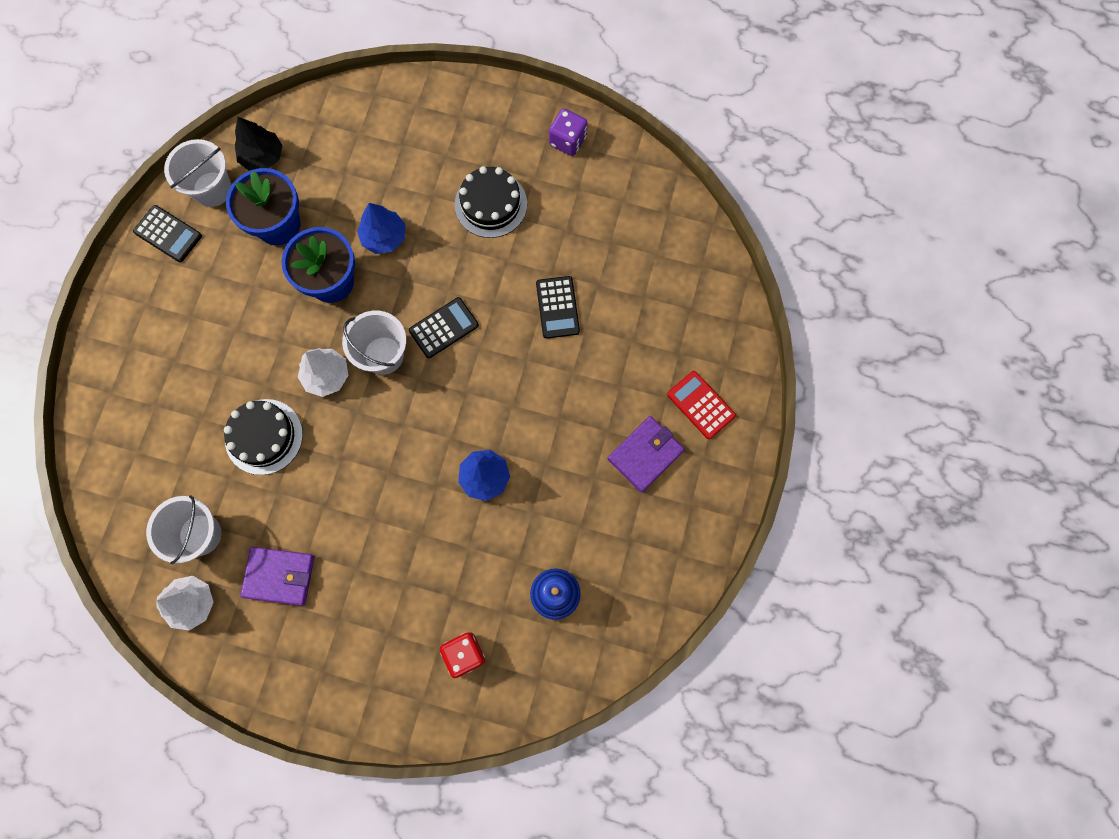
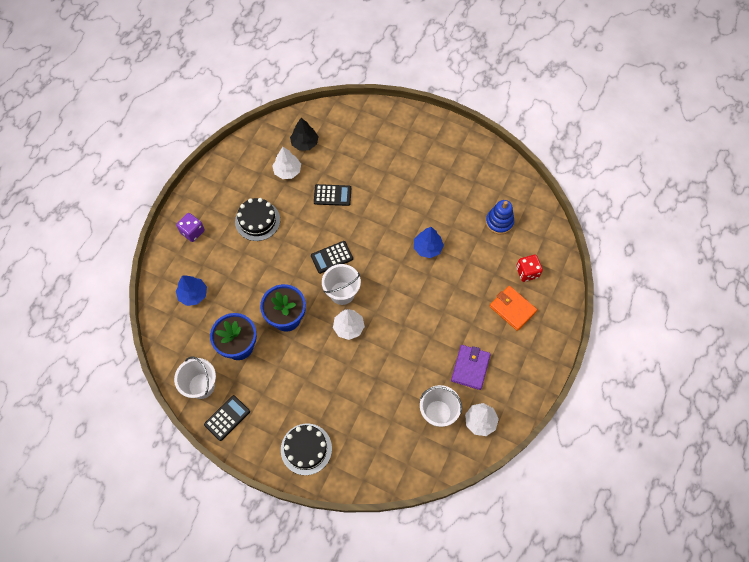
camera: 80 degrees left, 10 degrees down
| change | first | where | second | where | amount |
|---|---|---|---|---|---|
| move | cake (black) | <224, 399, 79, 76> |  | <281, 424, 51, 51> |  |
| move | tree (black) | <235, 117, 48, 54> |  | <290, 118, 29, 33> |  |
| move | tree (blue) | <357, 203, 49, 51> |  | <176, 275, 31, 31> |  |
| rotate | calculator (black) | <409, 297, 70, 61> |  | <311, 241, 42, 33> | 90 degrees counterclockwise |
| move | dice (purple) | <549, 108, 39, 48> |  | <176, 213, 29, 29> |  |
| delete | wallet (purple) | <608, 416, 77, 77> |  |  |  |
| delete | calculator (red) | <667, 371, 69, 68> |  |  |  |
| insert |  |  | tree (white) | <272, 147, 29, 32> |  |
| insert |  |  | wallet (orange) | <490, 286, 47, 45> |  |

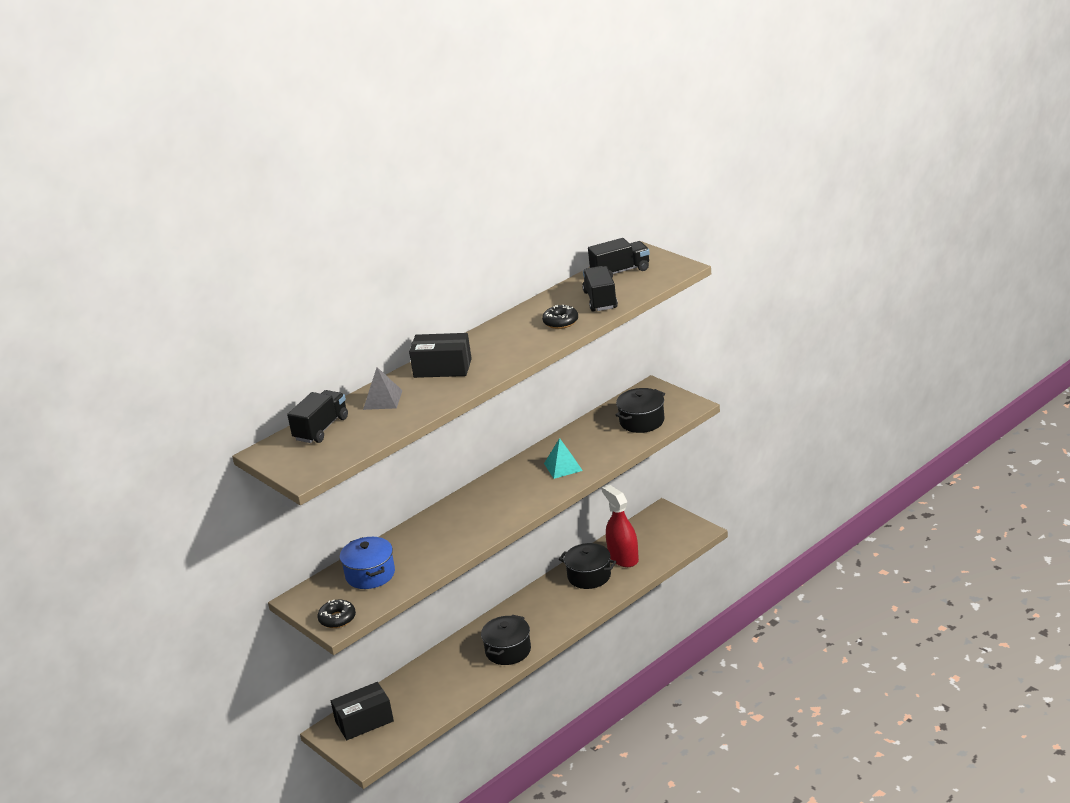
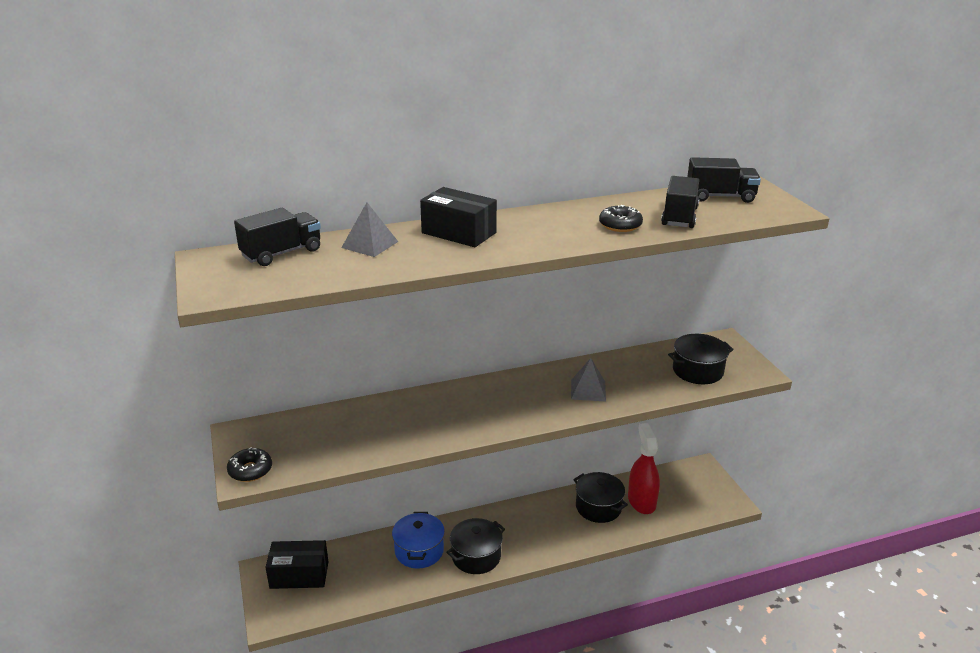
camera: 20 degrees right, 0 degrees up
| change | first | where | second | where | amount |
|---|---|---|---|---|---|
| move | pot (blue) | <340, 537, 55, 52> |  | <392, 512, 53, 57> |  |
| recolor | pyramid (turquoise) | <544, 438, 39, 41> | pyramid (grey) | <571, 358, 35, 44> |  |

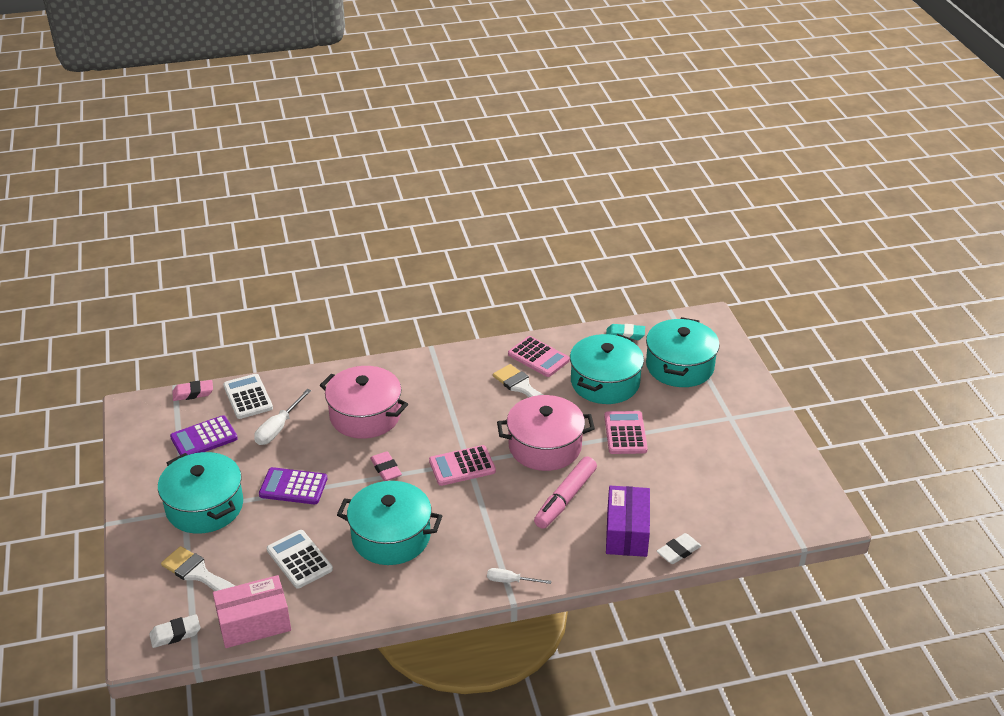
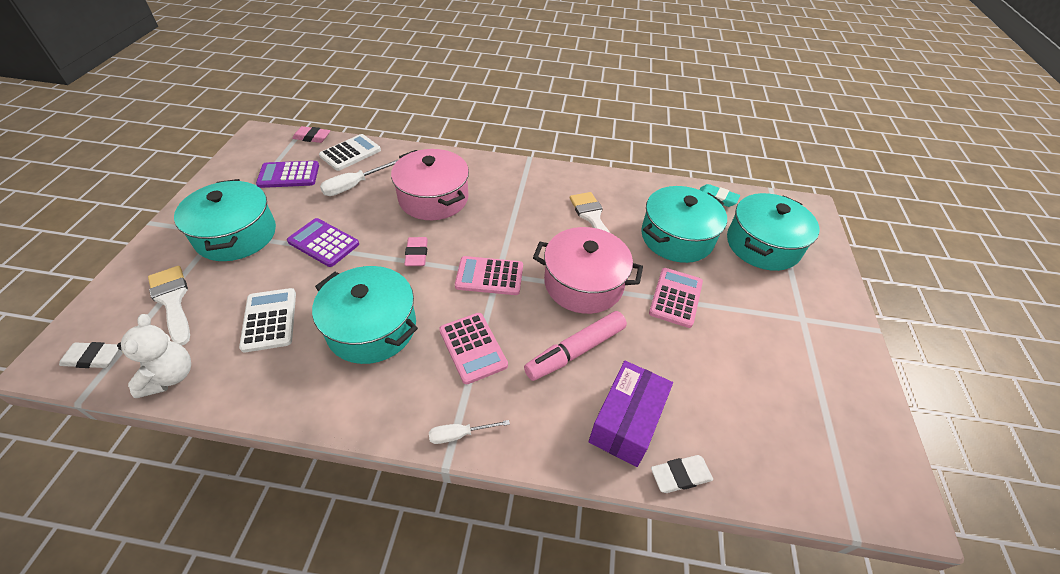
camera: 20 degrees right, 10 degrees up
| change | first | where | second | where | amount |
|---|---|---|---|---|---|
| replace | box (pink) | <213, 575, 78, 73> | teddy bear (white) | <117, 314, 74, 84> |  |
| rotate | calculator (white) | <223, 374, 50, 45> |  | <319, 134, 62, 37> | 45 degrees clockwise |
| rotate | screwdriver (white) | <487, 568, 64, 16> |  | <429, 420, 81, 24> | 45 degrees counterclockwise |
| move | calculator (pink) | <508, 336, 62, 41> |  | <439, 313, 69, 71> |  |

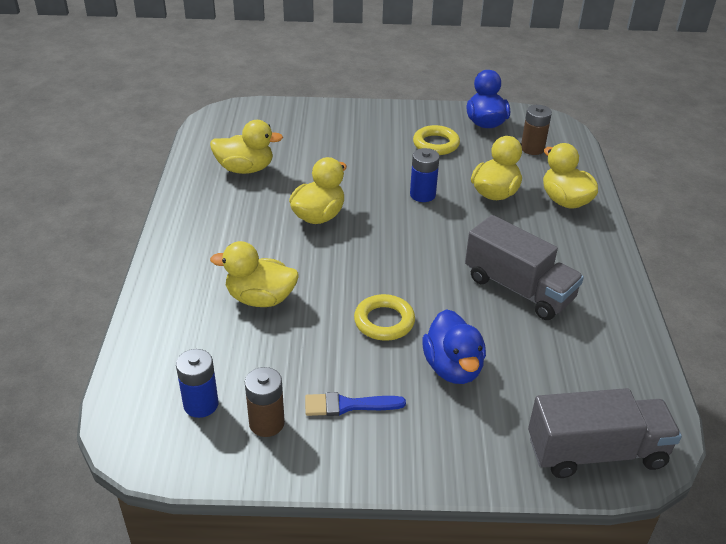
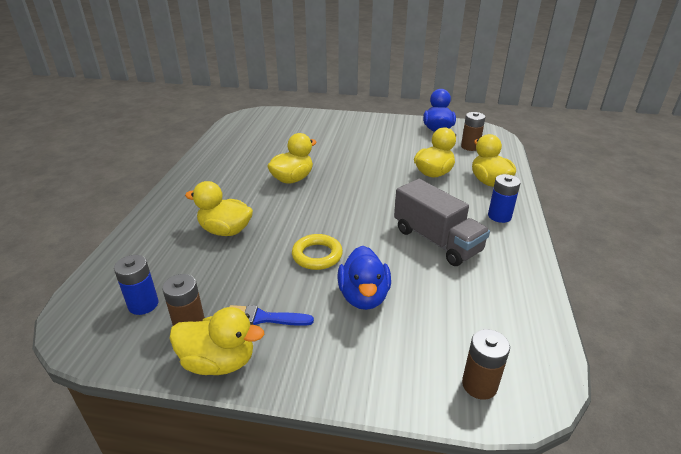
camera: 10 degrees right, 5 degrees down
| change | first | where | second | where | amount |
|---|---|---|---|---|---|
| move | duck (yellow) | <210, 120, 73, 54> |  | <169, 307, 95, 68> |  |
| move | battery (blue) | <410, 148, 29, 54> |  | <488, 174, 33, 49> |  |
| delete | ring (yellow) | <413, 125, 47, 30> |  |  |  |
| replace | truck (grey) | <528, 388, 154, 90> | battery (brown) | <462, 329, 48, 71> |  |

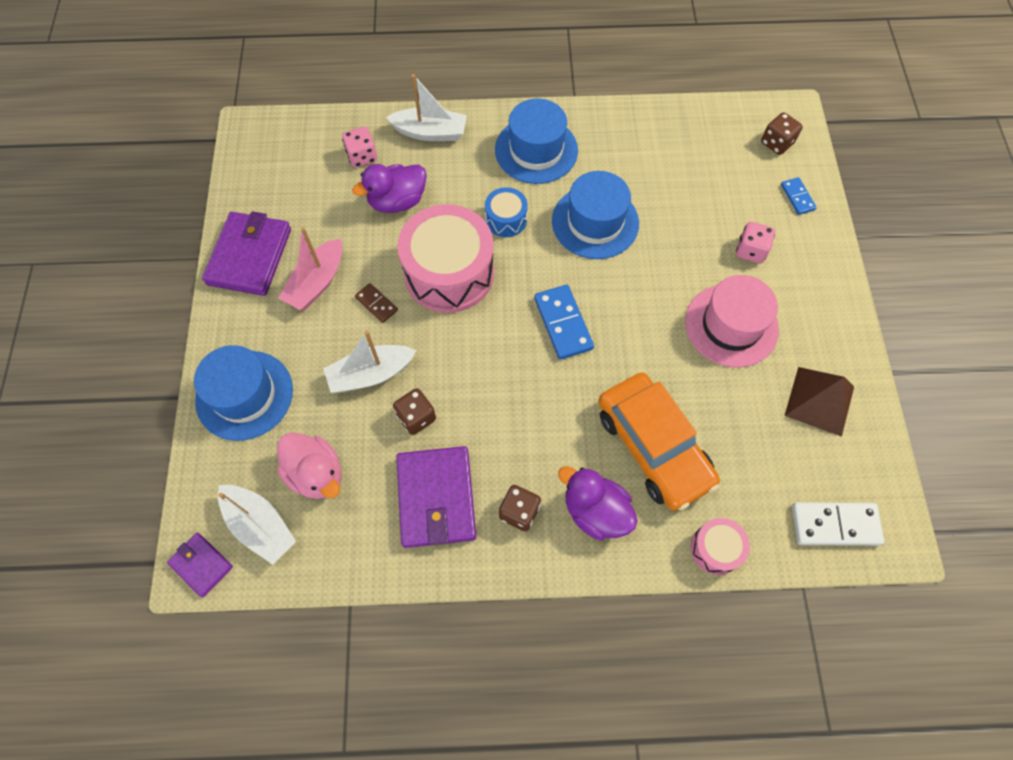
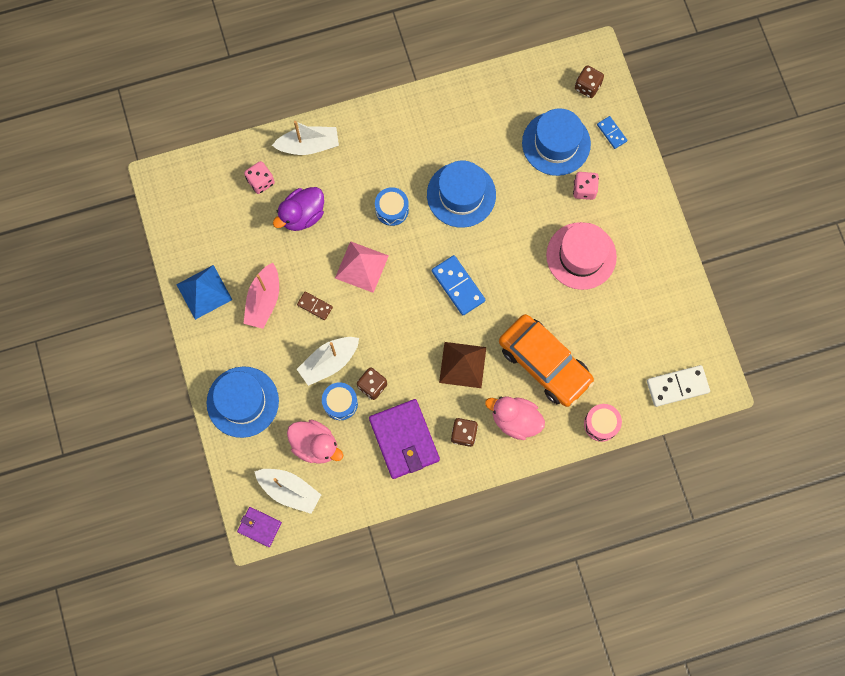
camera: 15 degrees left, 10 degrees up
| change | first | where | second | where | amount |
|---|---|---|---|---|---|
| replace | wallet (purple) | <202, 211, 89, 85> | pyramid (blue) | <176, 265, 56, 55> |  |
| replace | drum (pink) | <397, 204, 97, 109> | pyramid (pink) | <335, 241, 54, 52> |  |
| move | hat (blue) | <495, 99, 83, 85> |  | <522, 108, 69, 68> |  |
| recolor | duck (purple) | <558, 467, 79, 74> | duck (pink) | <485, 396, 60, 44> |  |
| move | pyramid (brown) | <784, 367, 70, 70> |  | <439, 342, 47, 46> |  |
| insert |  |  | drum (blue) | <322, 382, 36, 38> |  |

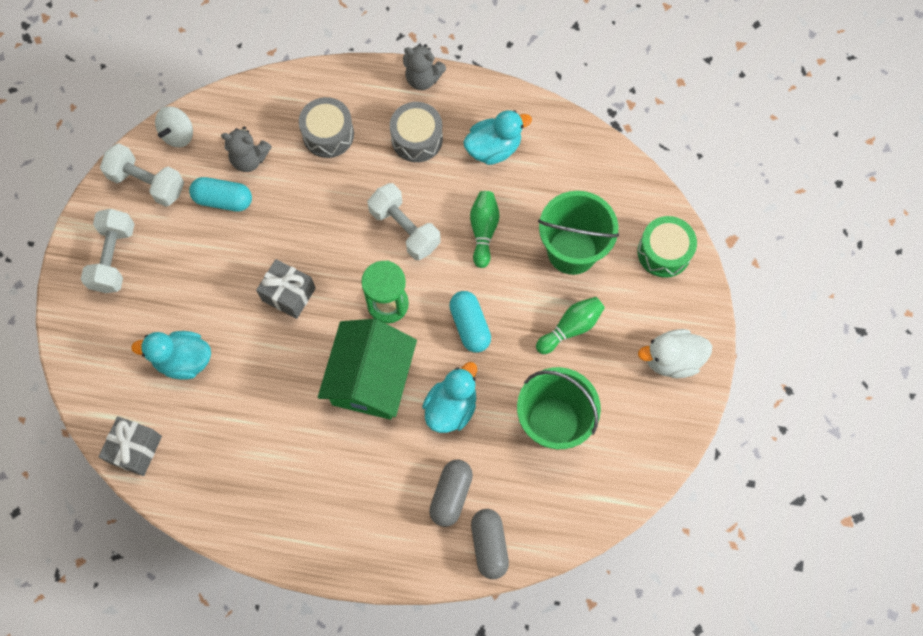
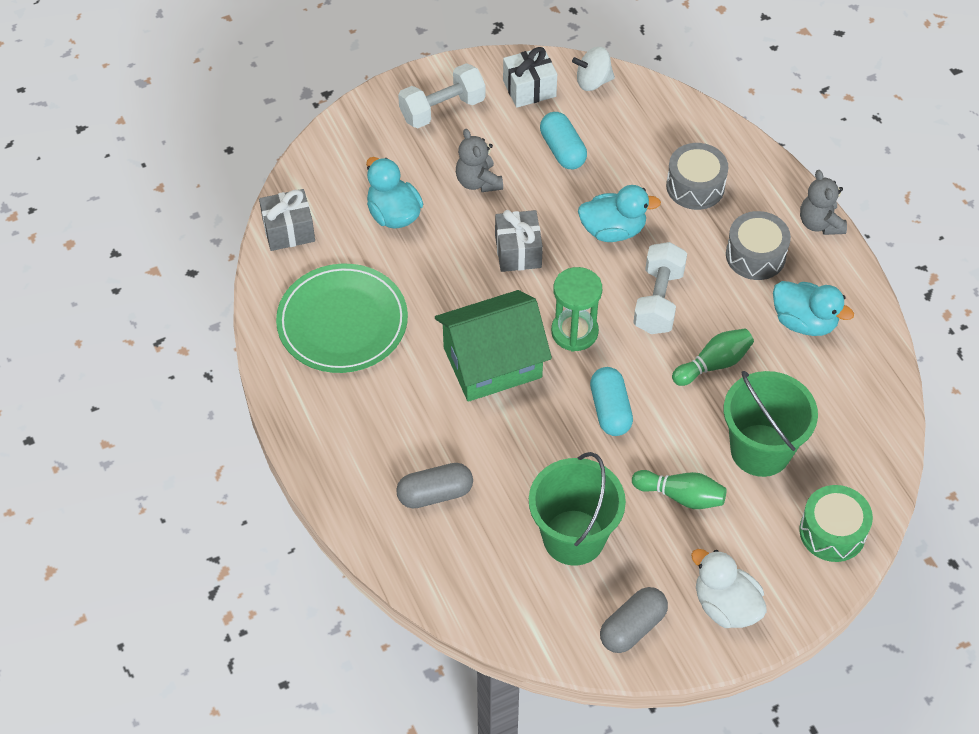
camera: 55 degrees right, 15 degrees down
| change | first | where | second | where | amount |
|---|---|---|---|---|---|
| replace | dumbbell (white) | <100, 143, 84, 64> | gift (white) | <503, 47, 54, 61> |  |
| move | teddy bear (grey) | <221, 126, 51, 46> |  | <456, 129, 47, 63> |  |
| move | duck (turquoise) | <422, 362, 55, 71> |  | <578, 185, 83, 57> |  |
| rotate | capsule (turquoise) | <449, 291, 42, 62> |  | <590, 367, 43, 69> | 45 degrees counterclockwise |
| move | capsule (grey) | <471, 509, 38, 70> |  | <600, 587, 68, 66> |  |
| insert |  |  | plate (green) | <276, 264, 132, 109> |  |

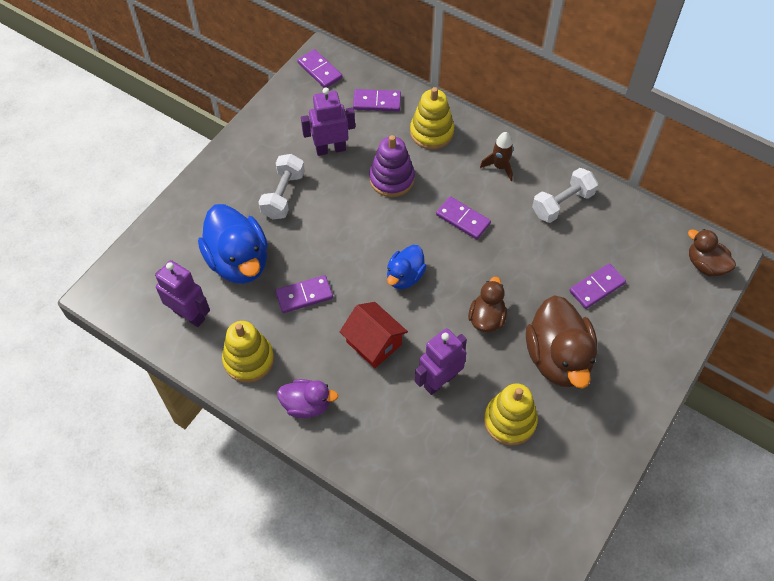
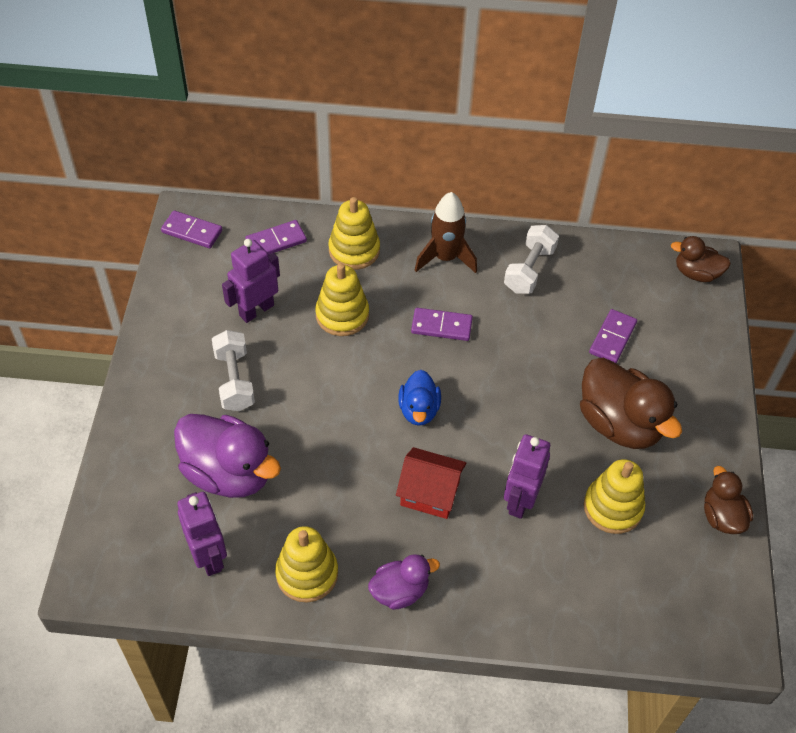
camera: 30 degrees left, 5 degrees down
| change | first | where | second | where | amount |
|---|---|---|---|---|---|
| rotate | robot (purple) | <155, 260, 55, 67> |  | <177, 492, 50, 84> | 60 degrees clockwise |
| recolor | duck (blue) | <198, 204, 70, 80> | duck (purple) | <174, 414, 107, 84> |  |
| delete | domino (purple) | <275, 275, 58, 38> |  |  |  |
| recolor | stacking toy (purple) | <369, 135, 46, 62> | stacking toy (yellow) | <315, 263, 54, 73> |  |
| move | duck (brown) | <468, 277, 39, 56> |  | <704, 466, 49, 68> |  |
| resize | rocket (brown) | <480, 132, 34, 49> |  | <415, 192, 62, 81> | x1.52 |

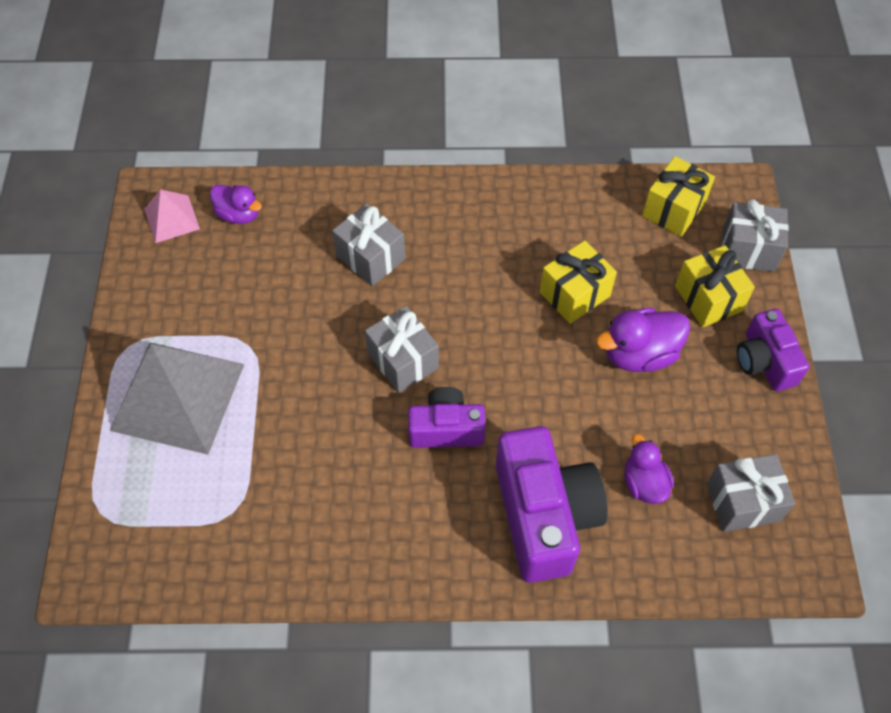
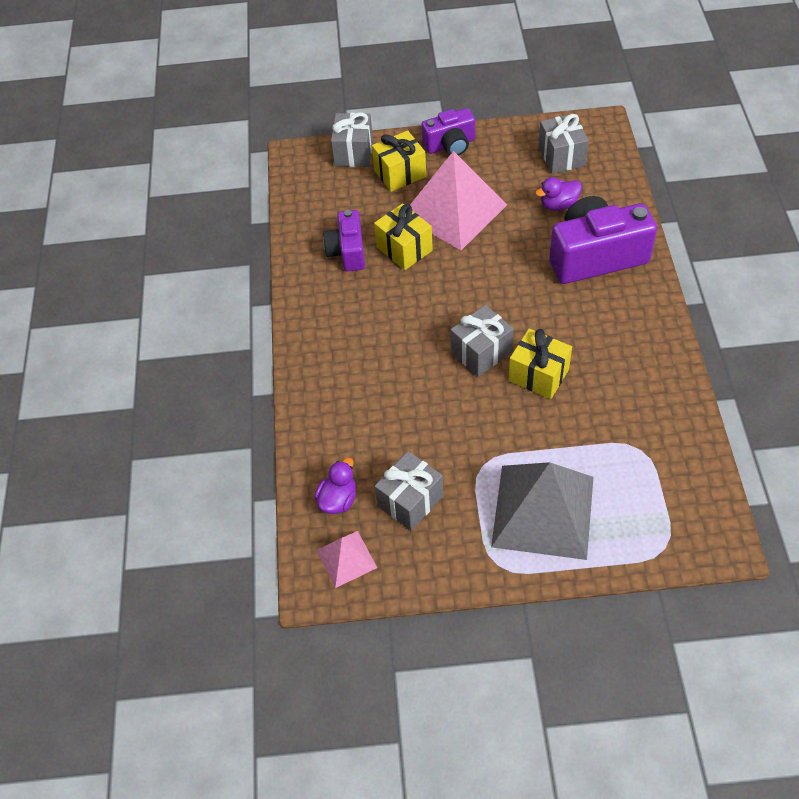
camera: 90 degrees left, 5 degrees down
| change | first | where | second | where | amount |
|---|---|---|---|---|---|
| move | gift (grey) | <332, 203, 73, 83> |  | <375, 451, 68, 80> |  |
| move | camera (purple) | <408, 387, 78, 61> |  | <323, 210, 42, 61> |  |
| replace | duck (purple) | <596, 308, 94, 64> | pyramid (pink) | <410, 151, 97, 99> |  |
| move | gift (yellow) | <642, 156, 73, 81> |  | <508, 329, 64, 70> |  |

